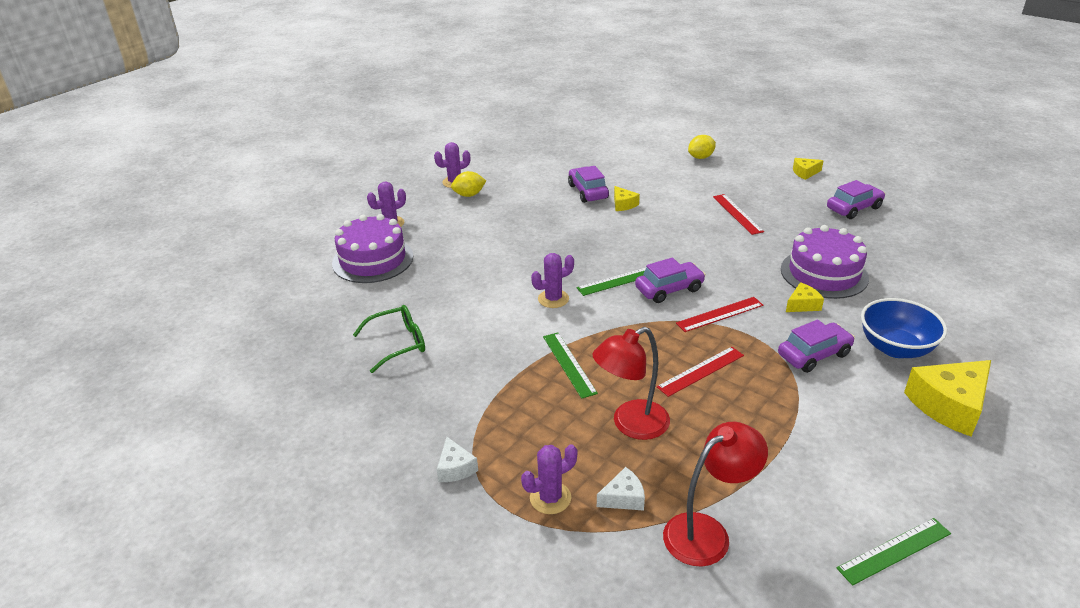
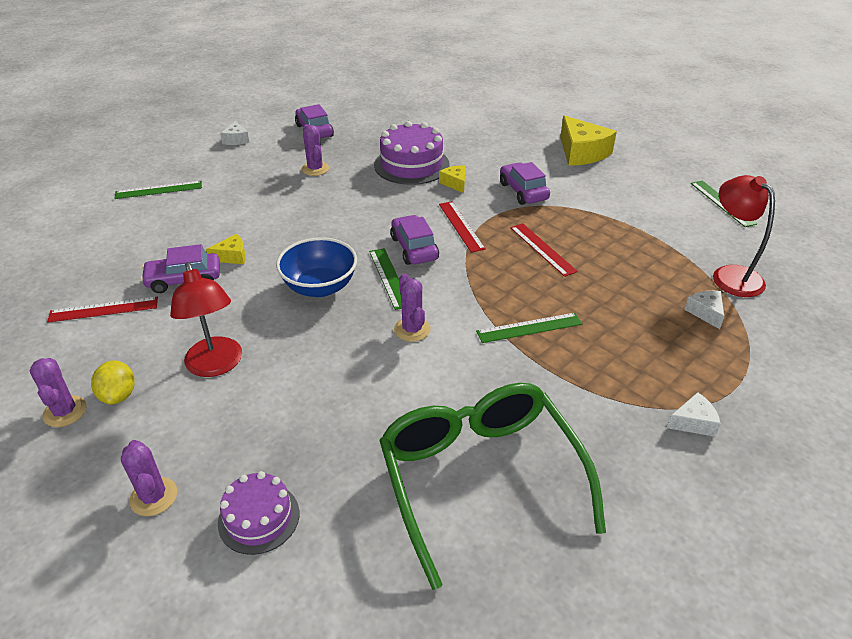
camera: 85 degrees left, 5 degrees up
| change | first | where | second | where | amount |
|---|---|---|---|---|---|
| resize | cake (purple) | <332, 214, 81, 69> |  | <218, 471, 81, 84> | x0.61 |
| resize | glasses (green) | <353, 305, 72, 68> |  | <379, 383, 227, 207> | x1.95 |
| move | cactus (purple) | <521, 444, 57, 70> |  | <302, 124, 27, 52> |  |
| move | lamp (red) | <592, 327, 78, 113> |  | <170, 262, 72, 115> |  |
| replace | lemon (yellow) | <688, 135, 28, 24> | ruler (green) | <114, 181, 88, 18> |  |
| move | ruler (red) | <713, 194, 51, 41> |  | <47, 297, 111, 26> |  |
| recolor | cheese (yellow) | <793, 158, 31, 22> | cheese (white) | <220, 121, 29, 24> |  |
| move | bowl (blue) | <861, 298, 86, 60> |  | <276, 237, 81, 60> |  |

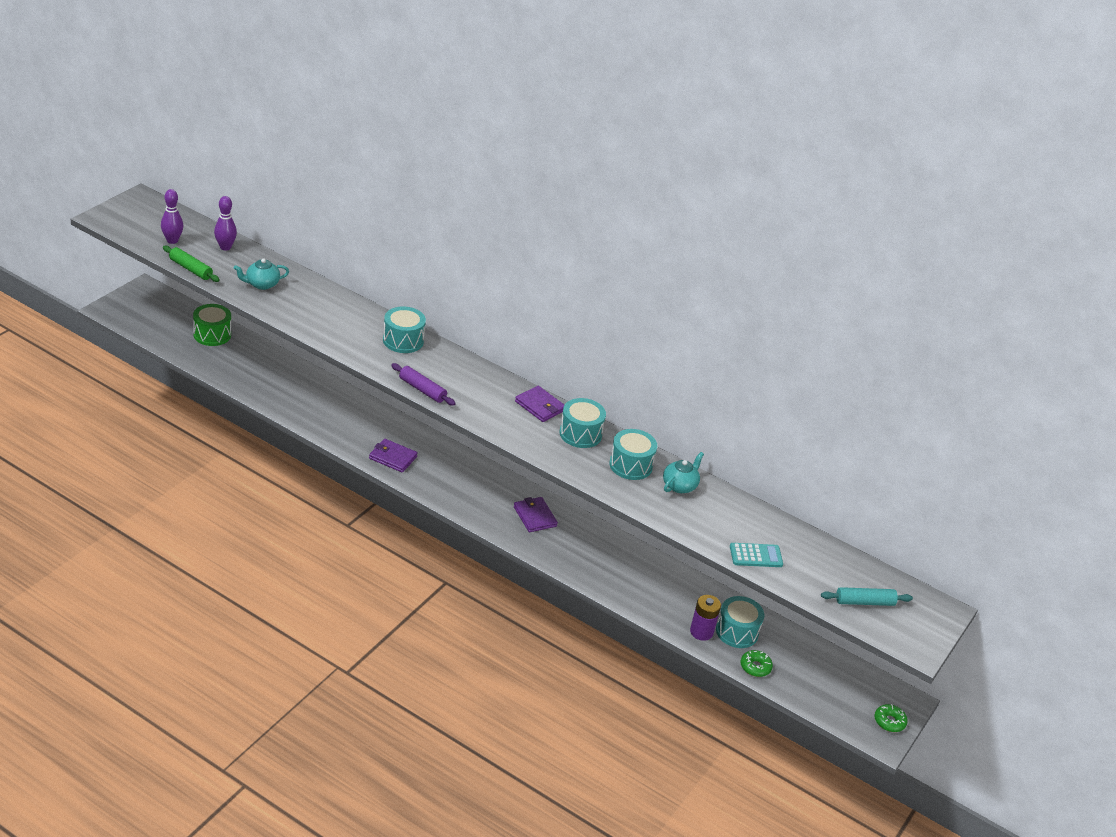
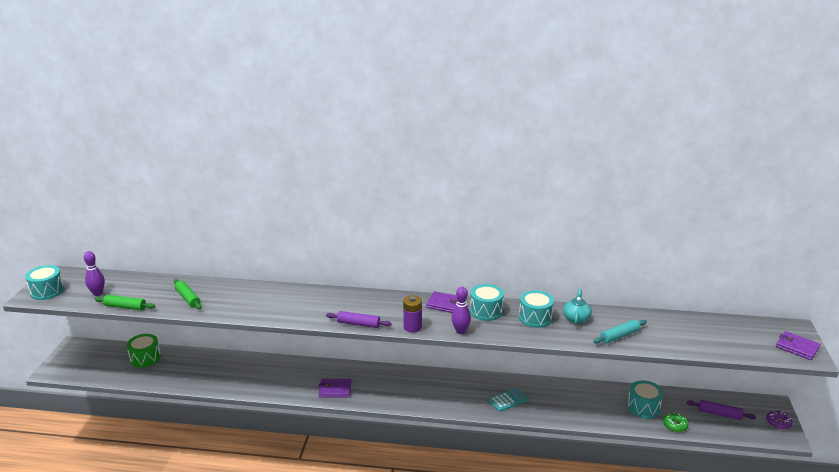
camera: 20 degrees left, 10 degrees down
| change | first | where | second | where | amount |
|---|---|---|---|---|---|
| move | bowling pin (purple) | <214, 196, 23, 55> |  | <451, 287, 20, 47> |  |
| replace | teapot (turquoise) | <234, 258, 55, 32> | rolling pin (green) | <174, 279, 28, 30> |  |
| move | drum (turquoise) | <383, 306, 43, 47> |  | <25, 265, 39, 35> |  |
| move | wallet (purple) | <514, 497, 44, 35> |  | <776, 331, 44, 29> |  |
| move | battery (purple) | <690, 595, 31, 46> |  | <403, 295, 19, 38> |  |
| move | calculator (turquoise) | <730, 543, 53, 24> |  | <489, 388, 38, 24> |  |
| move | rolling pin (turquoise) | <821, 587, 92, 19> |  | <593, 320, 54, 24> |  |
| recolor | donut (green) | <874, 704, 34, 28> | donut (purple) | <766, 410, 27, 19> |  |
| insert |  |  | rolling pin (purple) | <687, 400, 69, 20> |  |

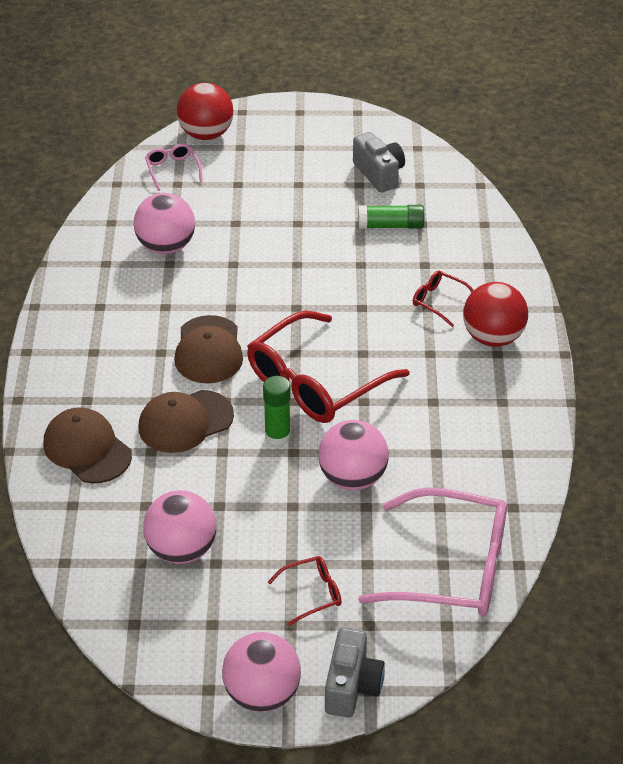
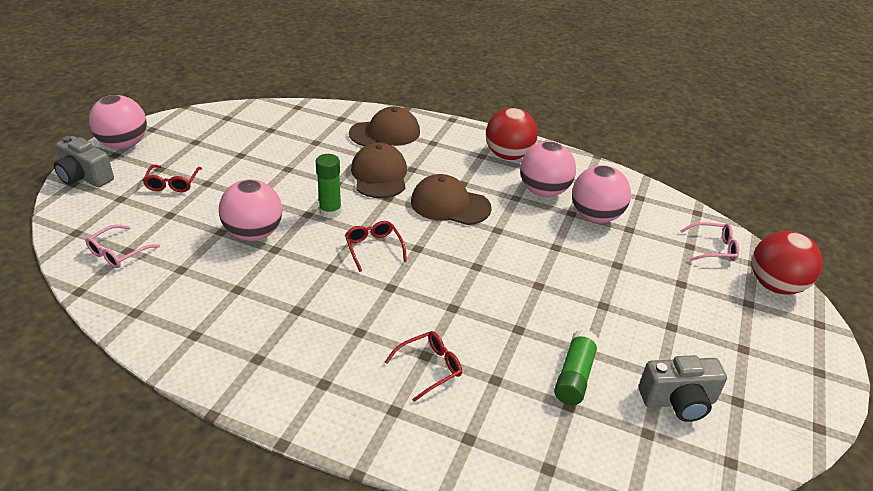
camera: 110 degrees right, 5 degrees down
| change | first | where | second | where | amount |
|---|---|---|---|---|---|
| move | ball (pink) | <143, 490, 73, 74> |  | <520, 141, 56, 56> |  |
| resize | glasses (red) | <247, 311, 162, 112> |  | <345, 221, 62, 51> | x0.44 |
| resize | glasses (pink) | <358, 487, 149, 129> |  | <85, 224, 75, 44> | x0.44 |
| move | ball (red) | <463, 282, 65, 65> |  | <486, 108, 52, 52> |  |

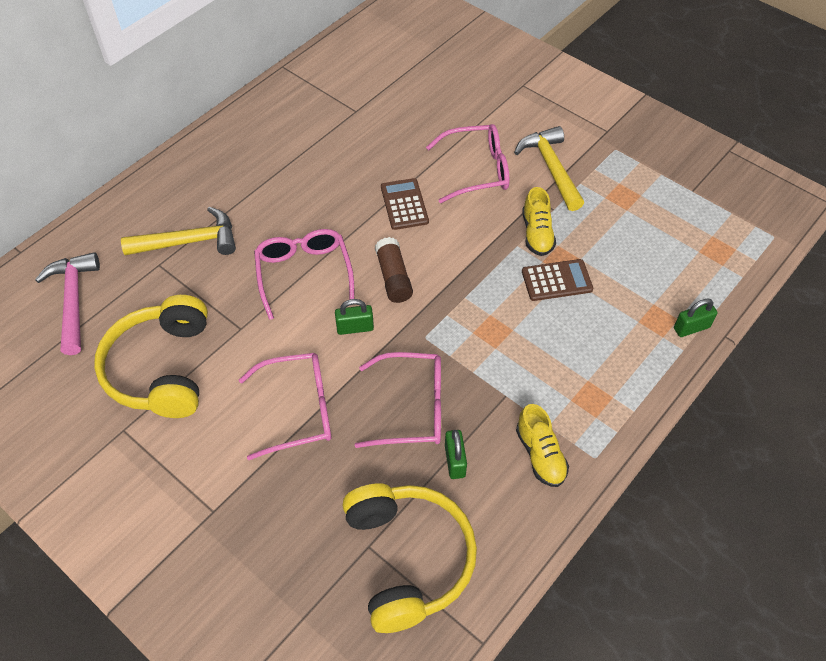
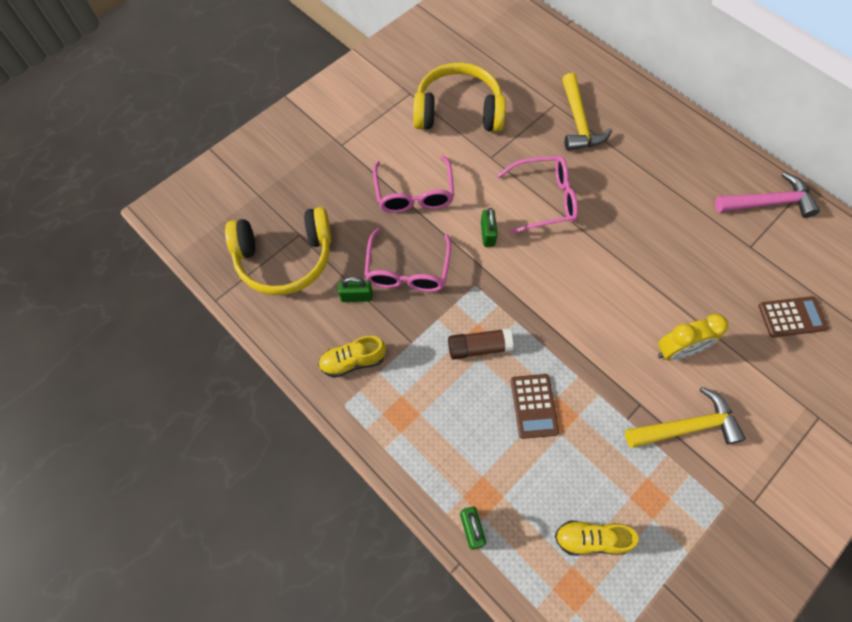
camera: 95 degrees right, 10 degrees up
| change | first | where | second | where | amount |
|---|---|---|---|---|---|
| move | hammer (pink) | <35, 252, 65, 103> |  | <715, 172, 105, 46> |  |
| move | glue stick (brown) | <375, 237, 38, 66> |  | <448, 328, 65, 32> |  |
| move | calculator (brown) | <381, 178, 48, 52> |  | <758, 296, 71, 41> |  |
| replace | glasses (pink) | <426, 124, 83, 79> | clock (yellow) | <658, 314, 71, 46> |  |
| move | shoe (yellow) | <522, 187, 34, 69> |  | <555, 521, 84, 35> |  |

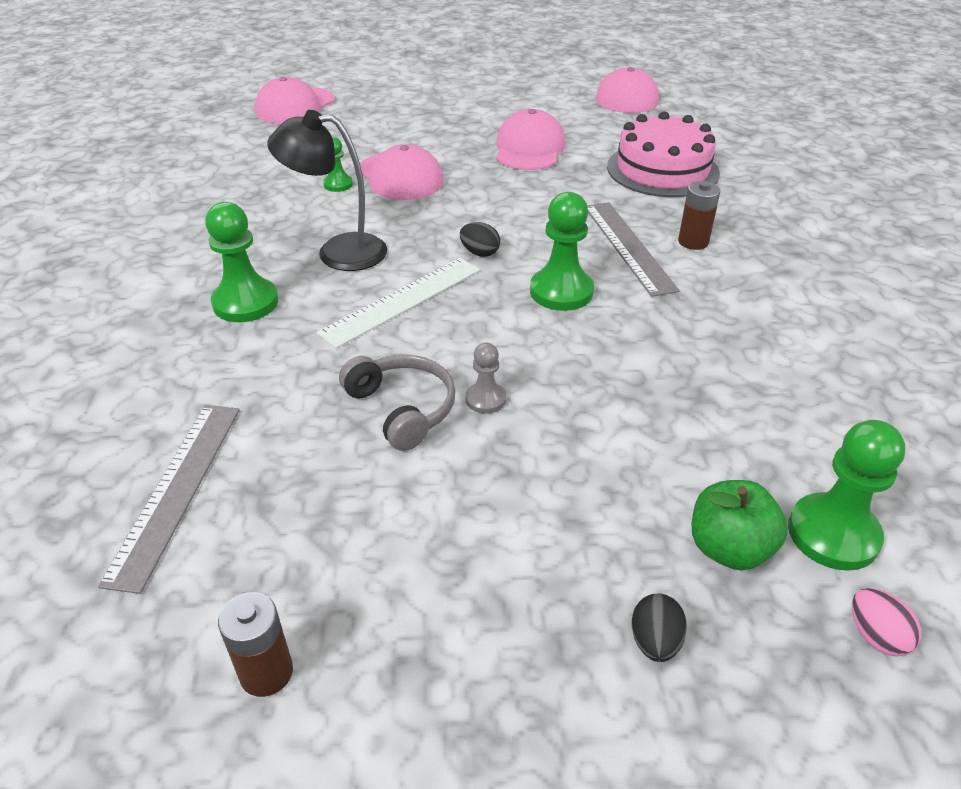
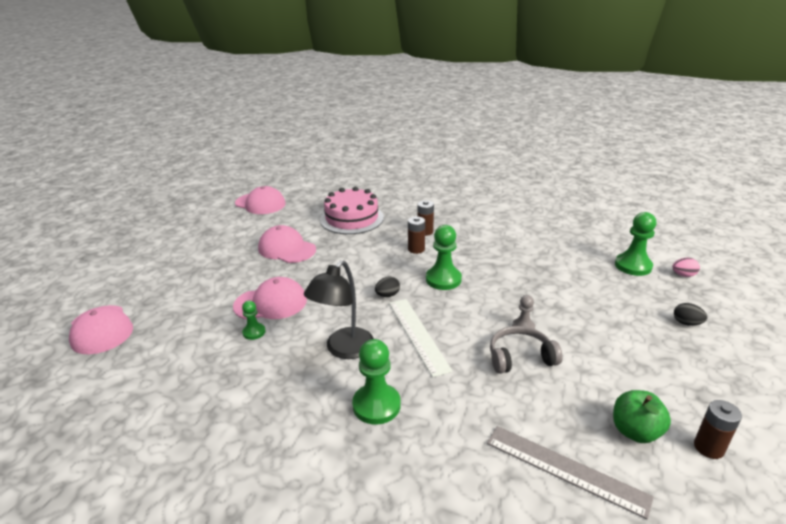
camera: 65 degrees left, 10 degrees down
| change | first | where | second | where | amount |
|---|---|---|---|---|---|
| replace | ruler (grey) | <587, 202, 93, 95> | battery (brown) | <408, 216, 17, 38> |  |
| move | apple (green) | <692, 480, 96, 90> |  | <613, 390, 58, 53> |  |

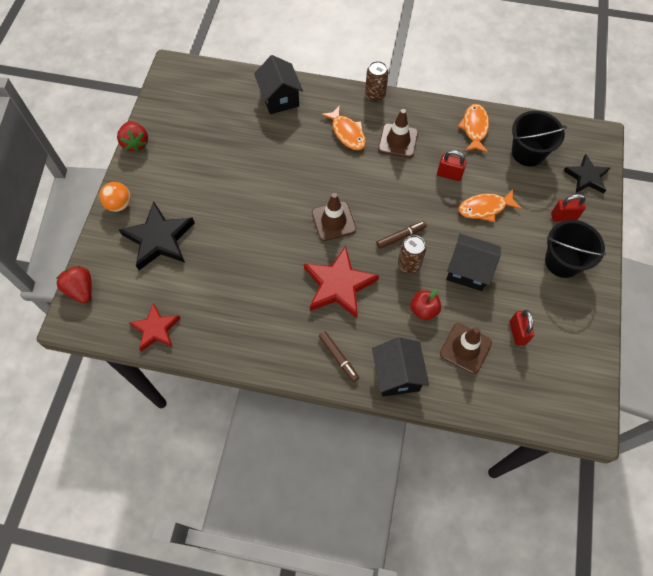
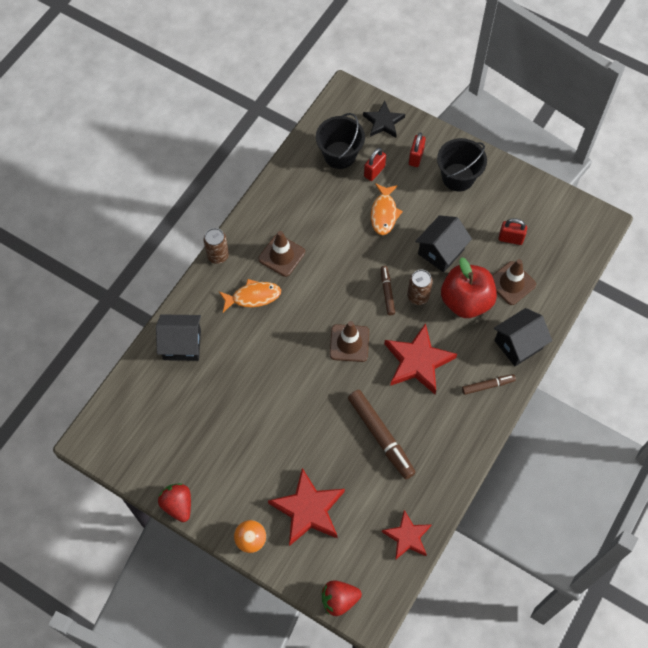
camera: 70 degrees left, 0 degrees up
| change | first | where | second | where | amount |
|---|---|---|---|---|---|
| rotate | strawberry (red) | <117, 121, 31, 31> |  | <158, 483, 33, 39> | 120 degrees counterclockwise |
| recolor | star (black) | <119, 201, 76, 69> | star (red) | <268, 468, 77, 78> |  |
| rotate | house (black) | <372, 337, 57, 60> |  | <494, 308, 58, 58> | 45 degrees counterclockwise |
| resize | apple (red) | <411, 289, 30, 31> |  | <441, 257, 56, 61> | x1.97 |
| move | padlock (red) | <437, 150, 30, 31> |  | <364, 148, 22, 33> |  |
| delete | fish (orange) | <458, 104, 31, 49> |  |  |  |
| insert |  |  | marker (brown) | <348, 390, 68, 89> |  |

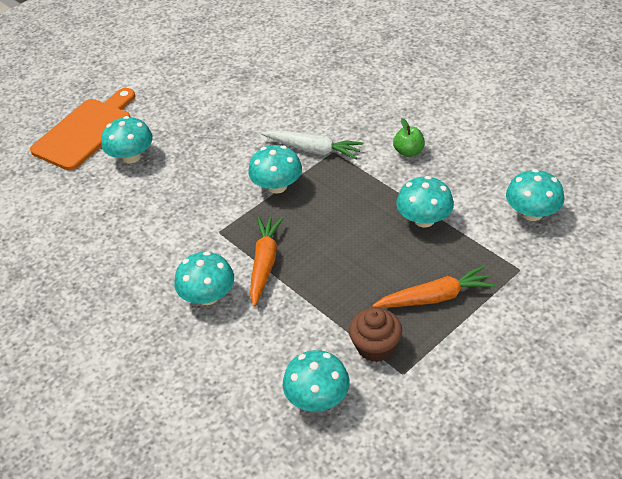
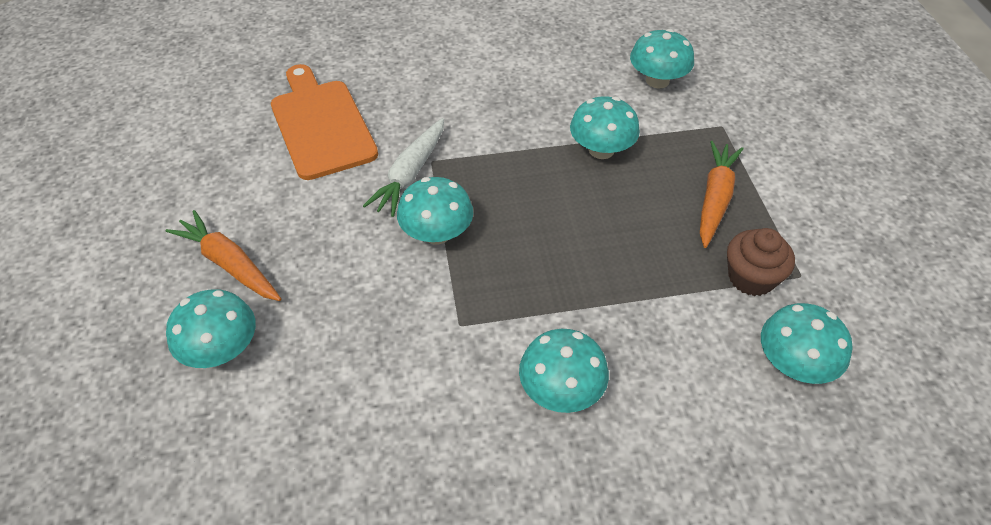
camera: 60 degrees left, 5 degrees up
| change | first | where | second | where | amount |
|---|---|---|---|---|---|
| move | cutting board (orange) | <30, 88, 105, 82> |  | <271, 64, 107, 116> |  |
| move | carrot (orange) | <250, 216, 33, 91> |  | <166, 210, 115, 91> |  |
| rotate | carrot (white) | <261, 130, 102, 29> |  | <363, 118, 81, 99> | 150 degrees clockwise |
| delete | apple (green) | <393, 118, 32, 39> |  |  |  |

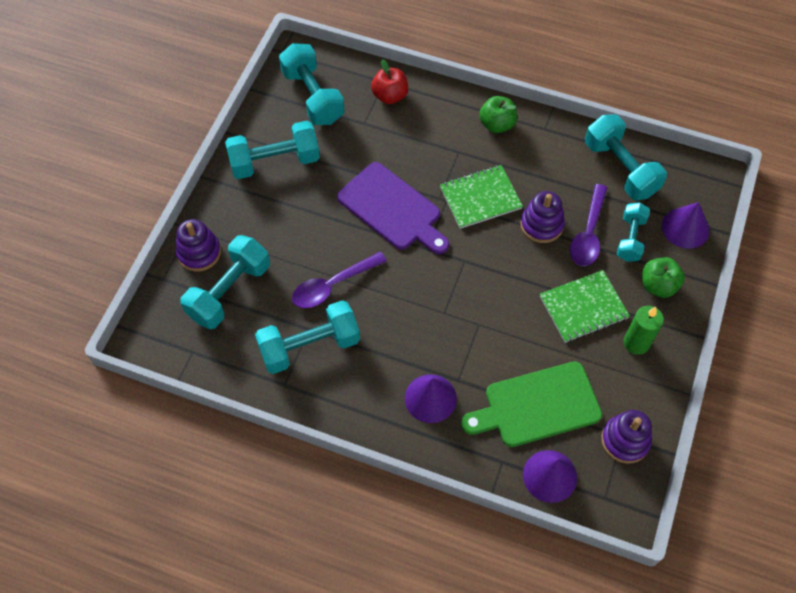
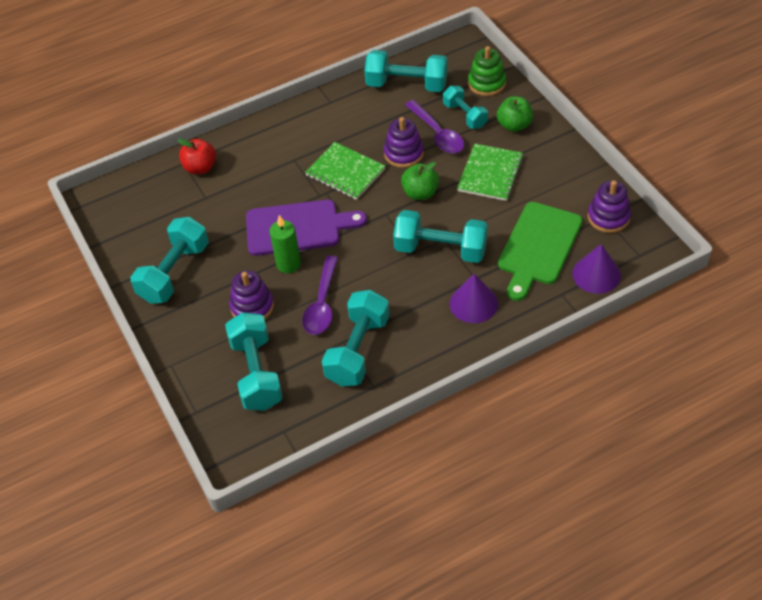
camera: 45 degrees left, 10 degrees down
| change | first | where | second | where | amount |
|---|---|---|---|---|---|
| move | stacking toy (purple) | <176, 219, 45, 53> |  | <229, 270, 45, 50> |  |
| move | dumbbell (turquoise) | <279, 43, 66, 82> |  | <393, 210, 95, 53> |  |
| rotate | notebook (green) | <440, 165, 83, 64> |  | <305, 142, 81, 58> | 75 degrees counterclockwise |
| move | apple (green) | <479, 96, 38, 37> |  | <401, 162, 38, 38> |  |
| move | candle (green) | <624, 306, 40, 49> |  | <270, 215, 31, 58> |  |
| replace | cone (purple) | <662, 202, 48, 47> | stacking toy (green) | <468, 46, 38, 50> |  |

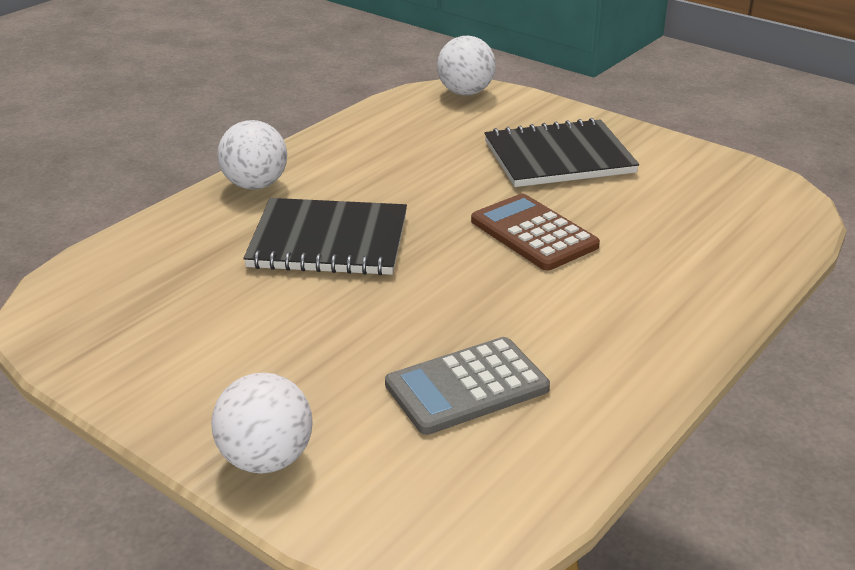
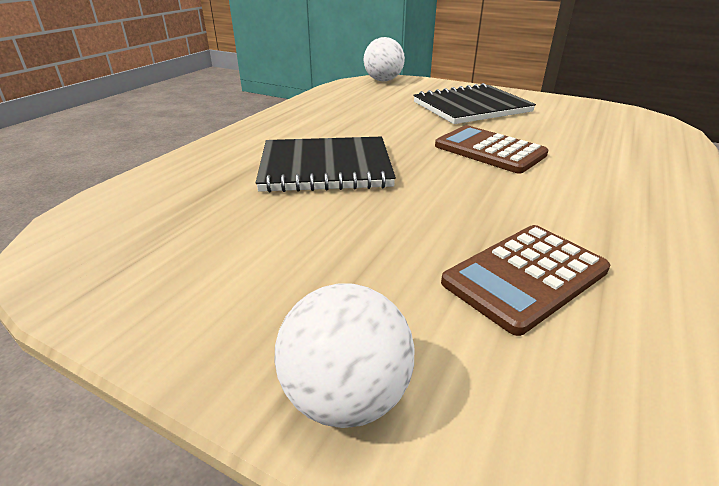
camera: 10 degrees left, 0 degrees up
| change | first | where | second | where | amount |
|---|---|---|---|---|---|
| delete | ball (white) | <217, 120, 70, 70> |  |  |  |
| recolor | calculator (grey) | <385, 337, 165, 98> | calculator (brown) | <441, 225, 169, 111> |  |

